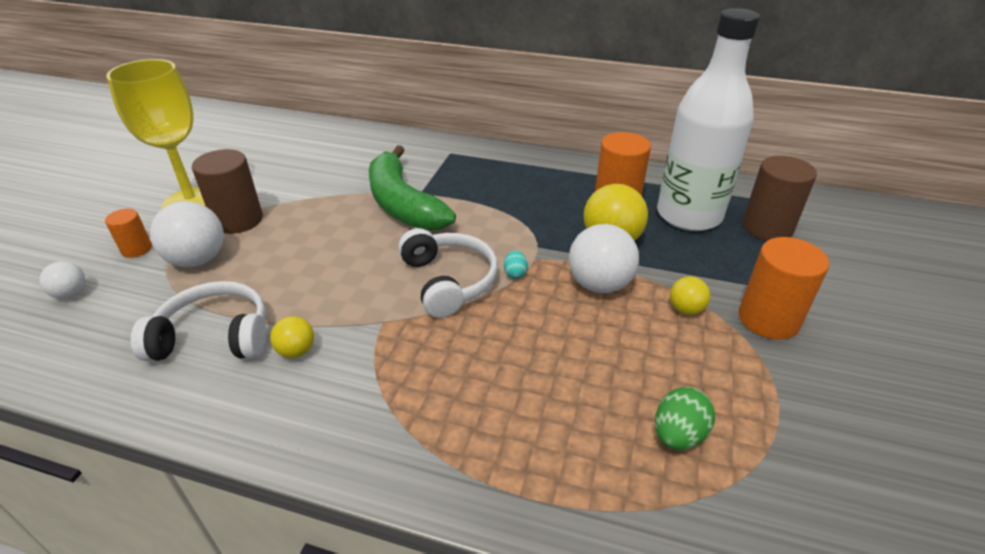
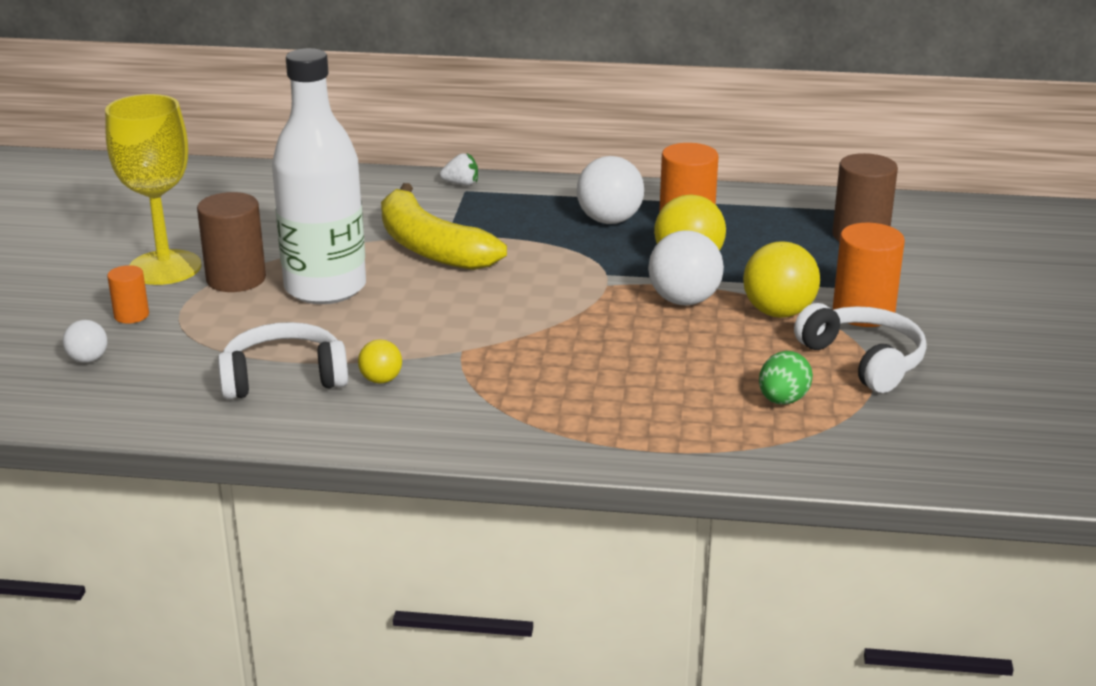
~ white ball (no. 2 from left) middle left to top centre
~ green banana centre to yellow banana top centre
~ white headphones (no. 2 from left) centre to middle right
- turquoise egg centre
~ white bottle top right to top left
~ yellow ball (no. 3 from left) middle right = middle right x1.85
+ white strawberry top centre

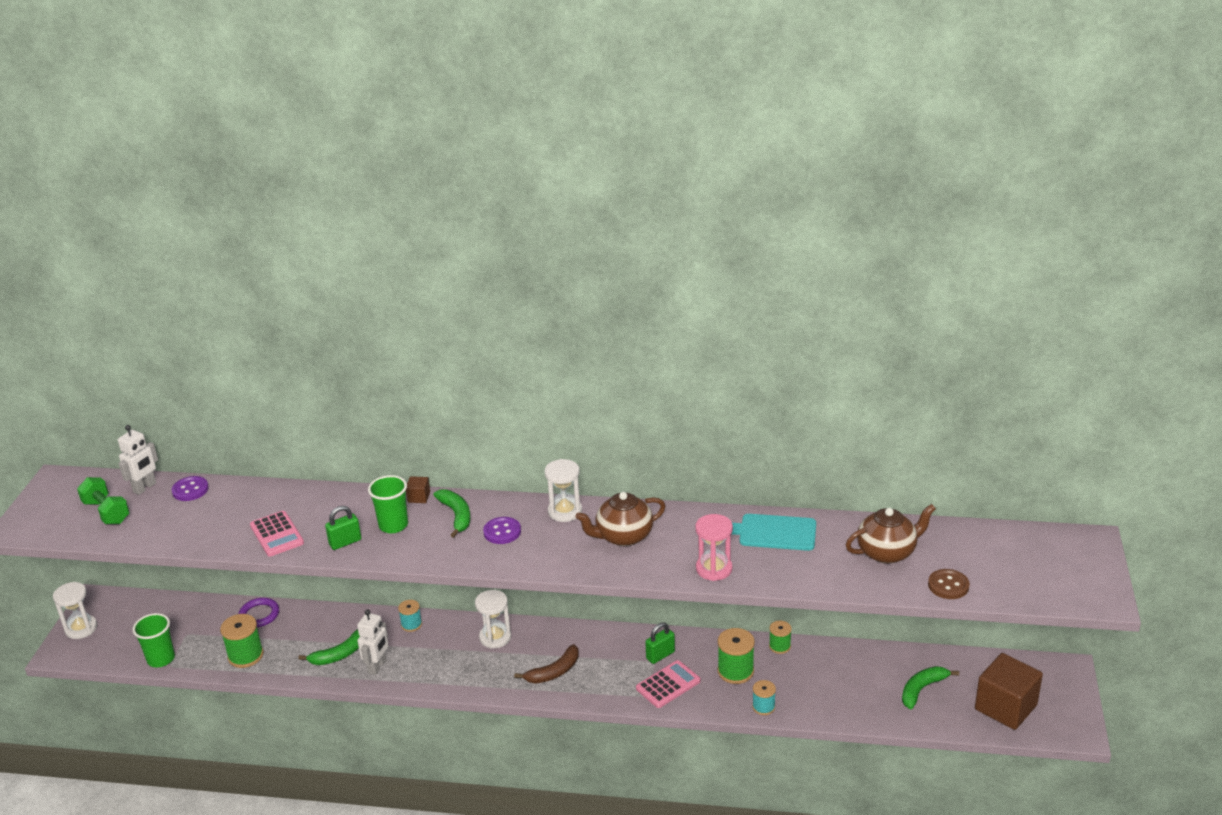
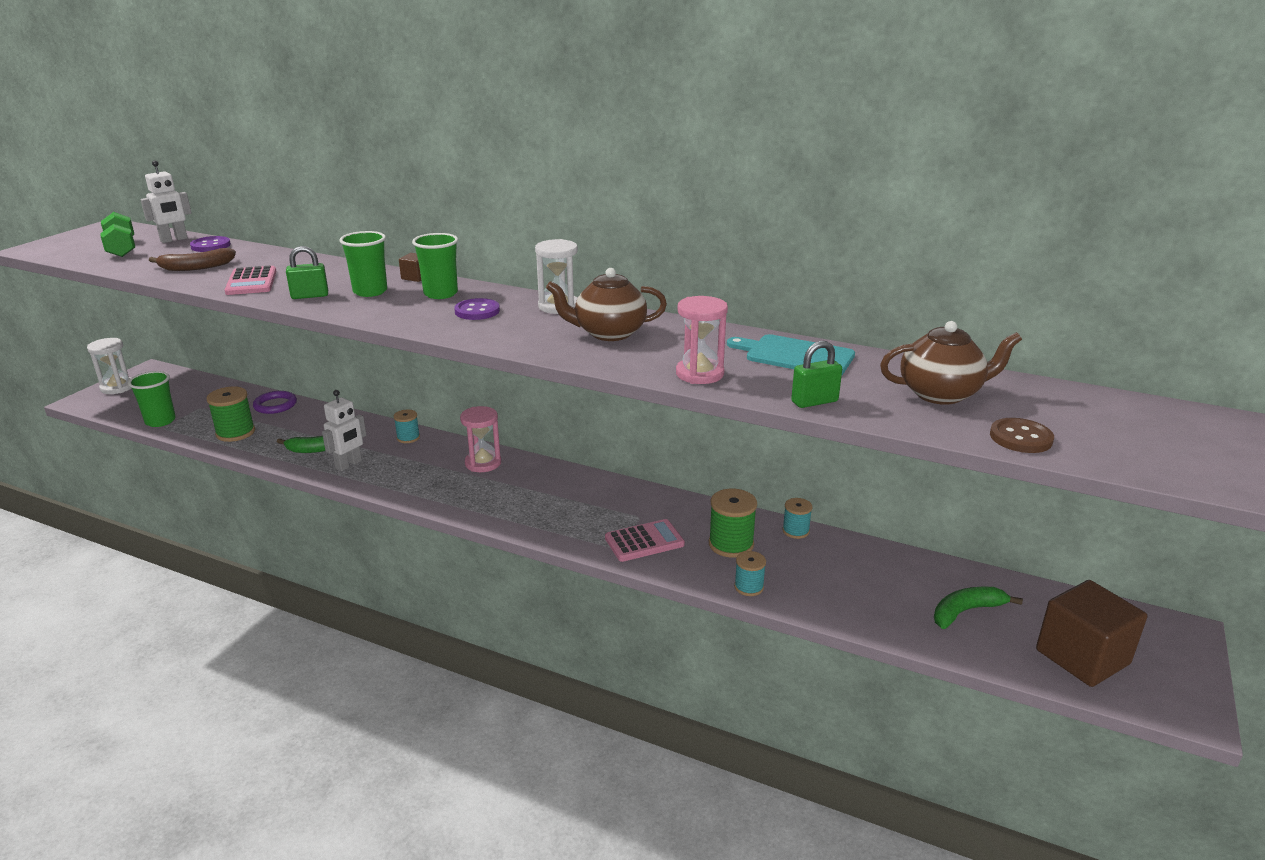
~ green banana (no. 2 from left) centre to green cup (no. 3 from left) top centre
~ white hourglass (no. 2 from left) bottom centre to pink hourglass (no. 1 from left) centre
~ brown banana bottom centre to top left
~ green padlock (no. 2 from left) bottom centre to centre
~ green spool (no. 3 from left) bottom centre to turquoise spool (no. 3 from left) centre

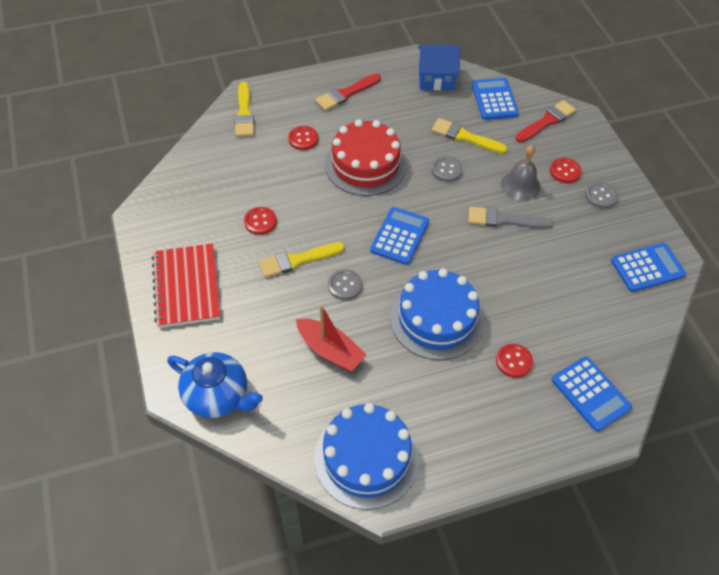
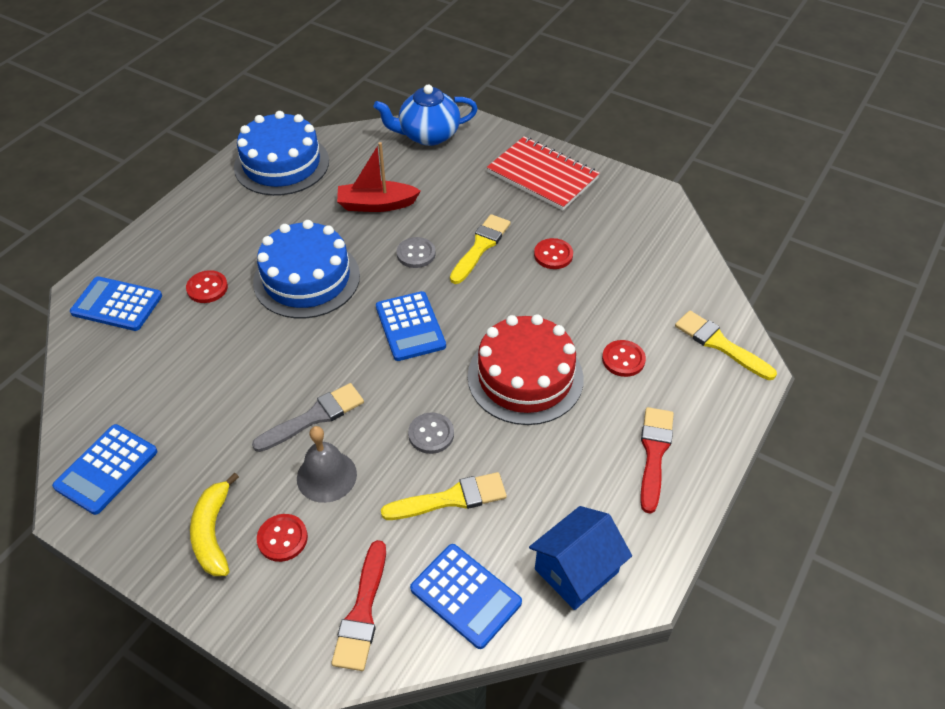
~ grey button (no. 3 from left) middle right to yellow banana bottom left

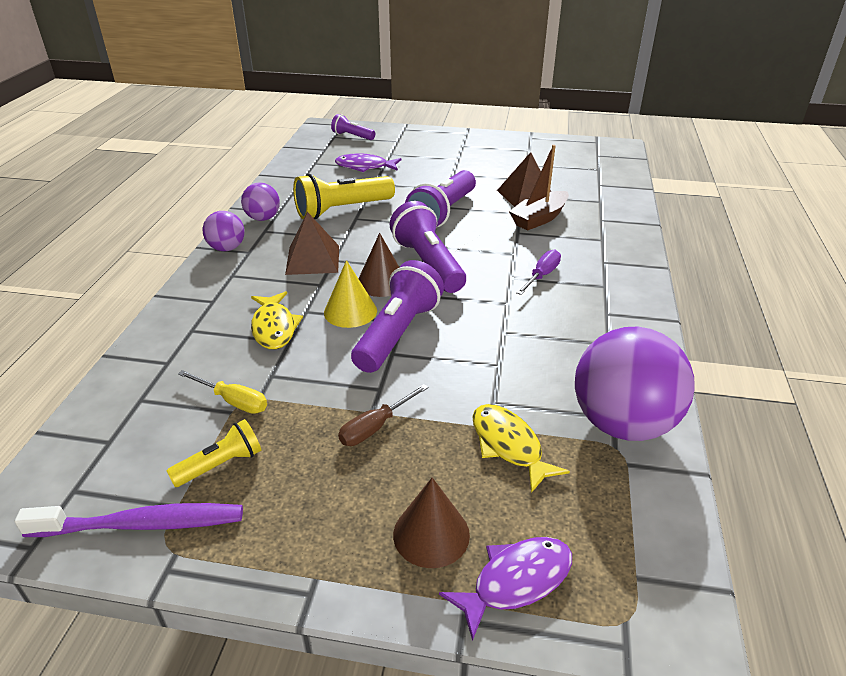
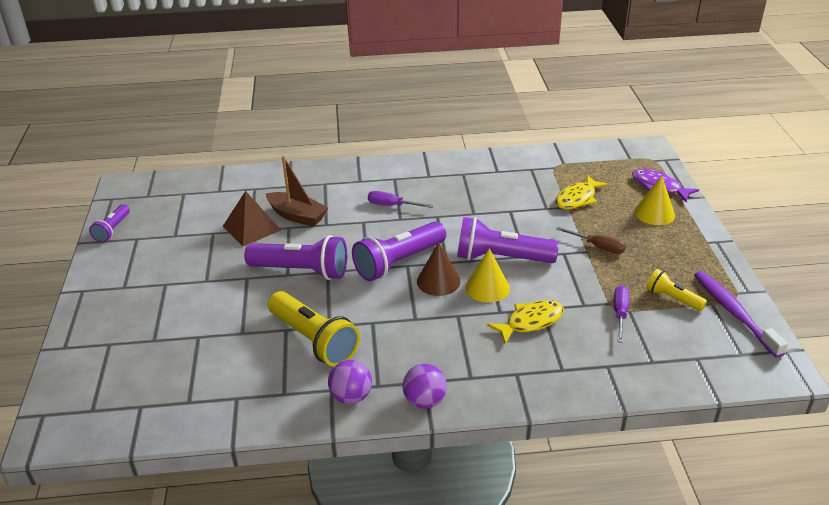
~ yellow screwdriver middle left to purple screwdriver (no. 2 from left) middle right
- brown pyramid (no. 1 from left) centre
~ purple flashlight (no. 1 from left) top centre to middle left
- purple fish (no. 1 from left) top centre
~ brown cone (no. 2 from left) bottom centre to yellow cone (no. 2 from left) middle right
- purple ball (no. 3 from left) middle right

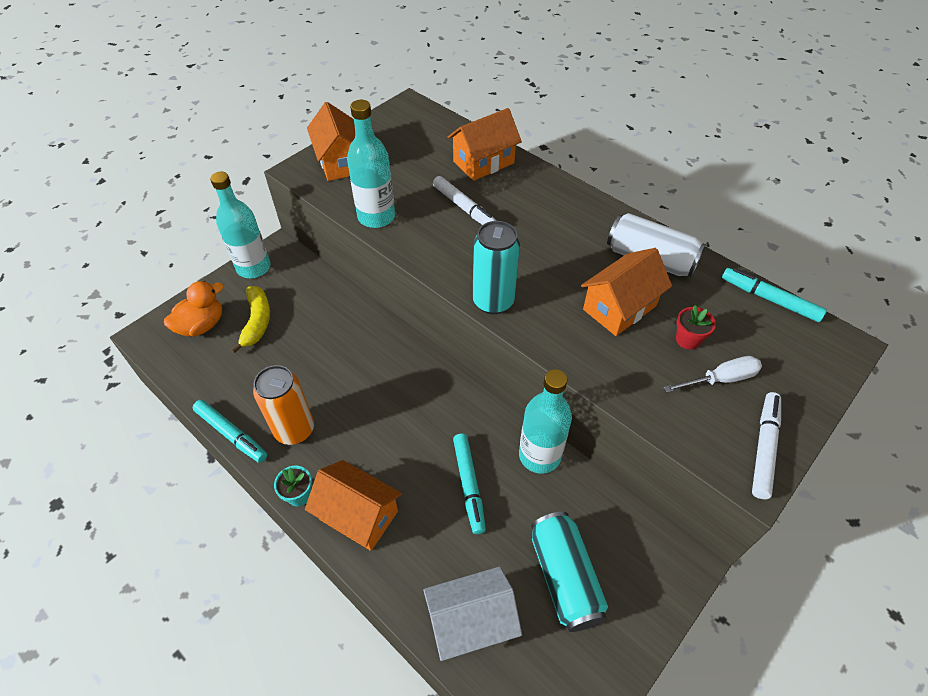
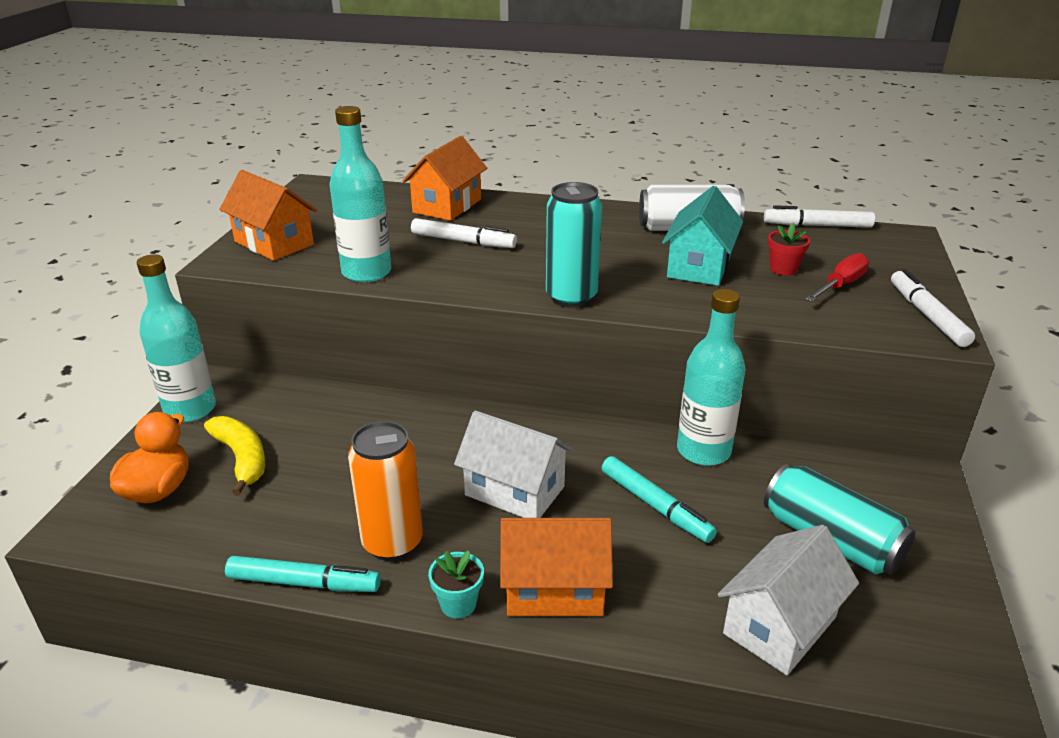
~ orange house (no. 4 from left) middle right to turquoise house top centre
~ white screwdriver middle right to red screwdriver middle right
~ turquoise marker (no. 3 from left) middle right to white marker (no. 2 from left) top right
+ white house (no. 1 from left) centre

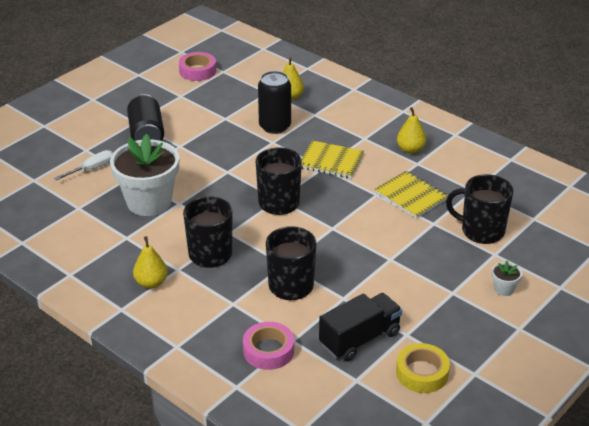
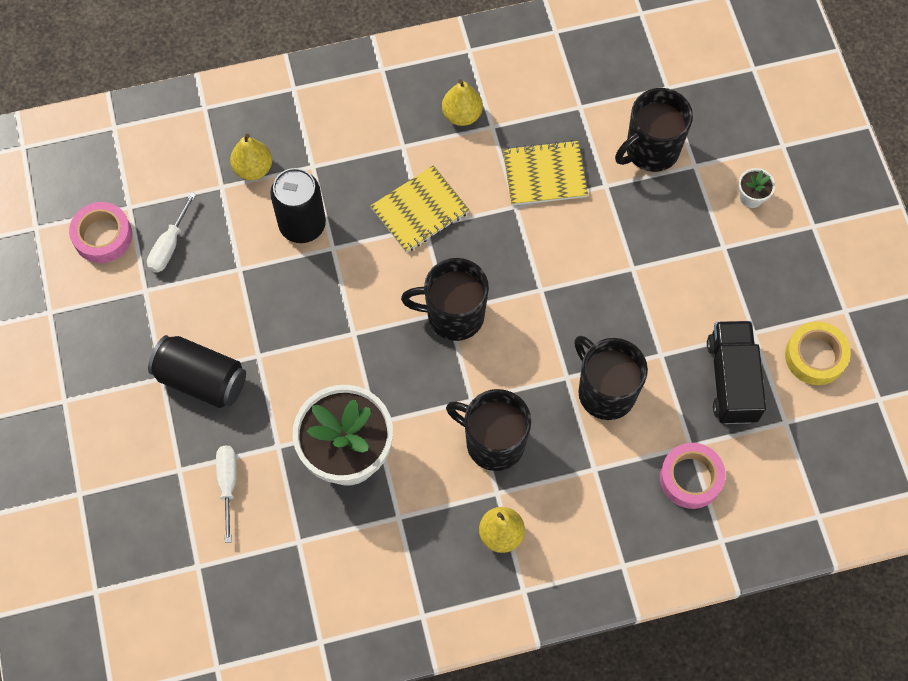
+ white screwdriver (no. 1 from left) middle left

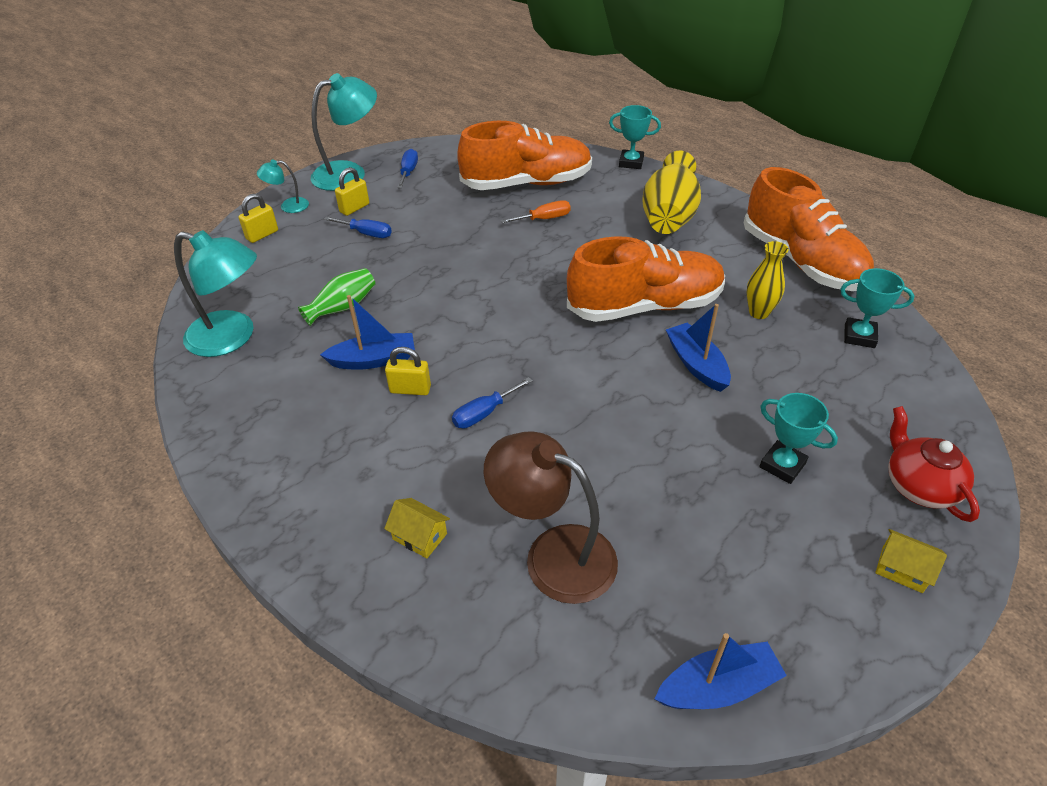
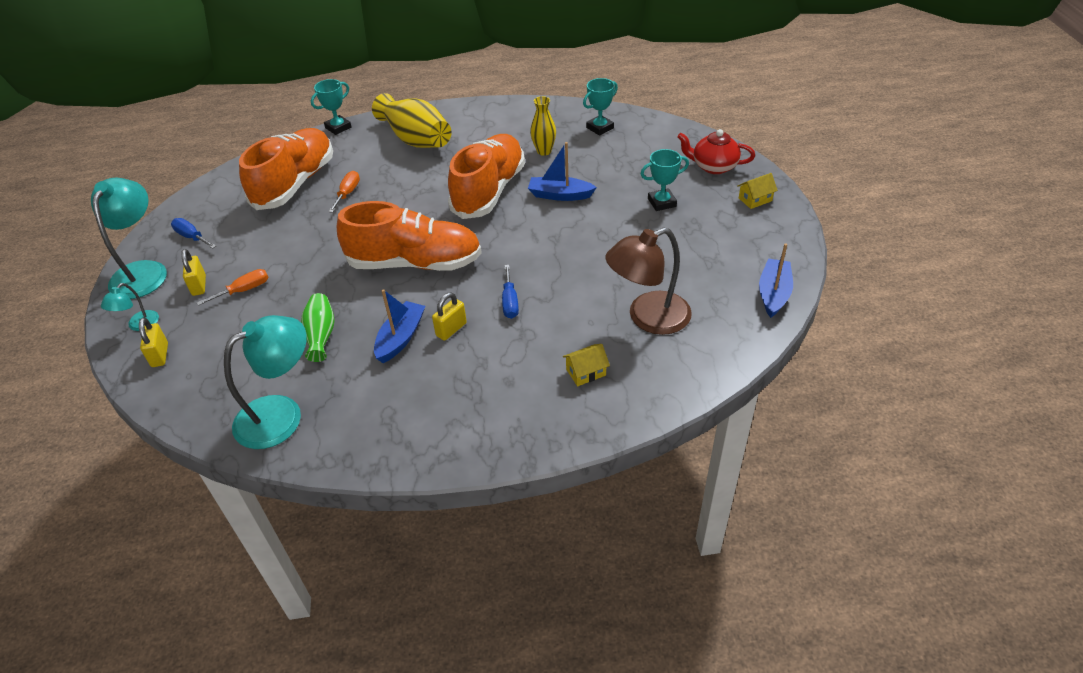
~ blue screwdriver (no. 1 from left) top centre to orange screwdriver (no. 1 from left) middle left
~ orange shoe (no. 3 from left in the first image) top right to orange shoe (no. 2 from left) centre

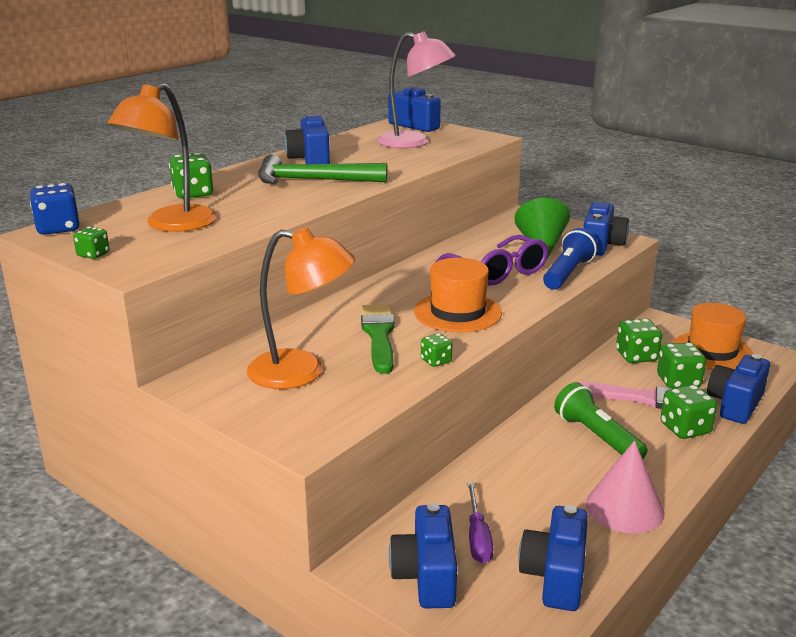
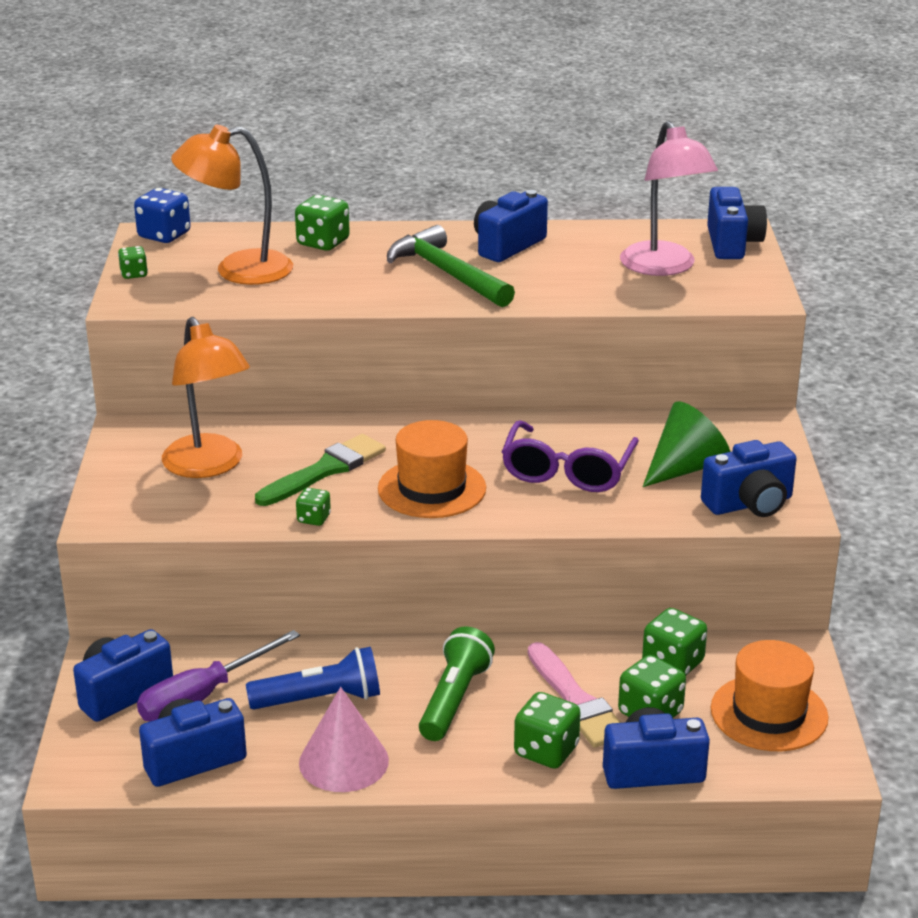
~ purple screwdriver bottom centre = bottom left x1.51
~ blue flashlight middle right to bottom centre

